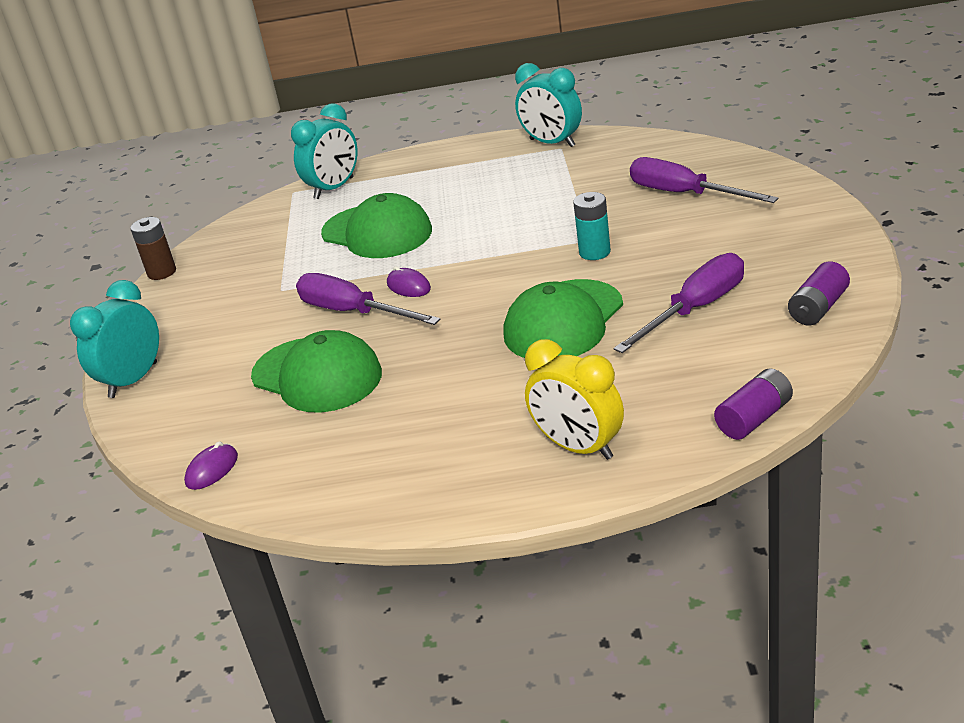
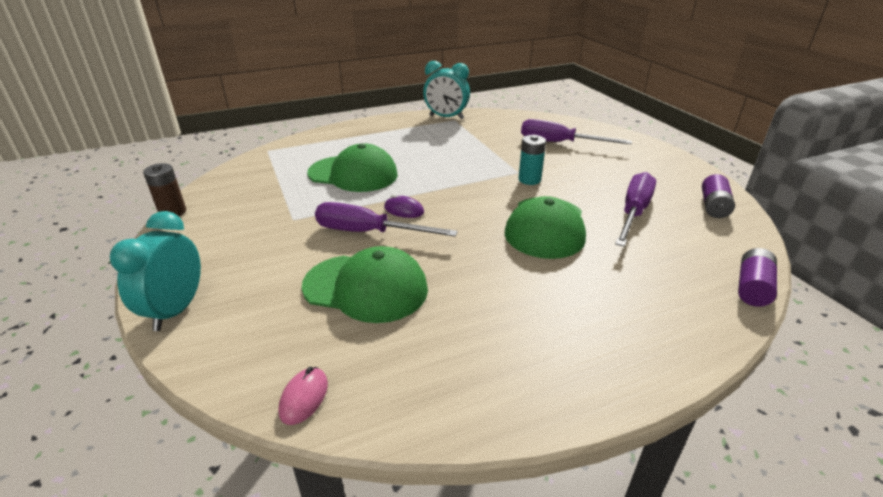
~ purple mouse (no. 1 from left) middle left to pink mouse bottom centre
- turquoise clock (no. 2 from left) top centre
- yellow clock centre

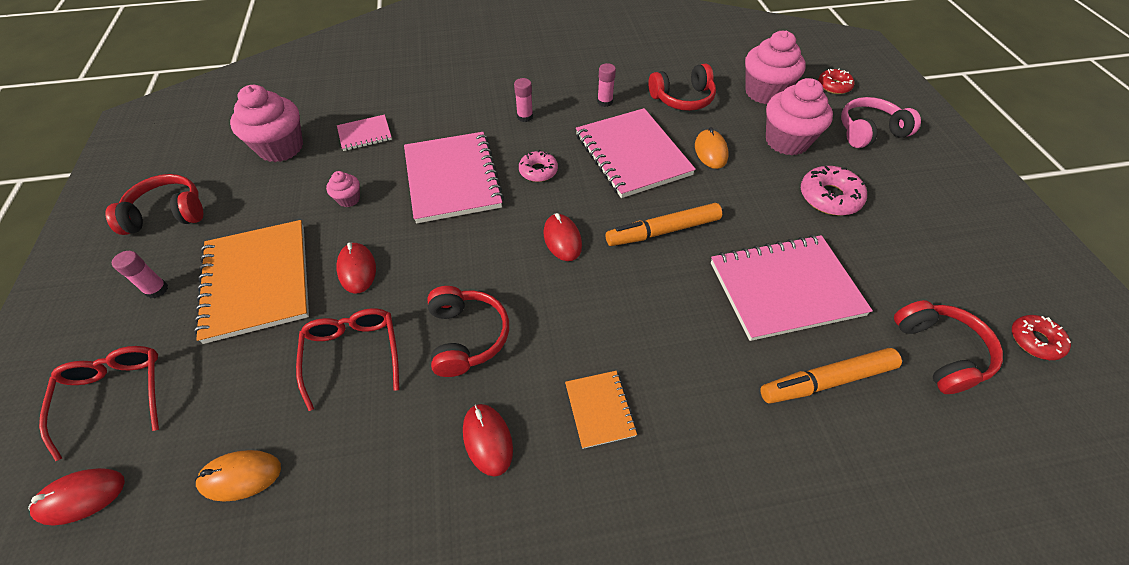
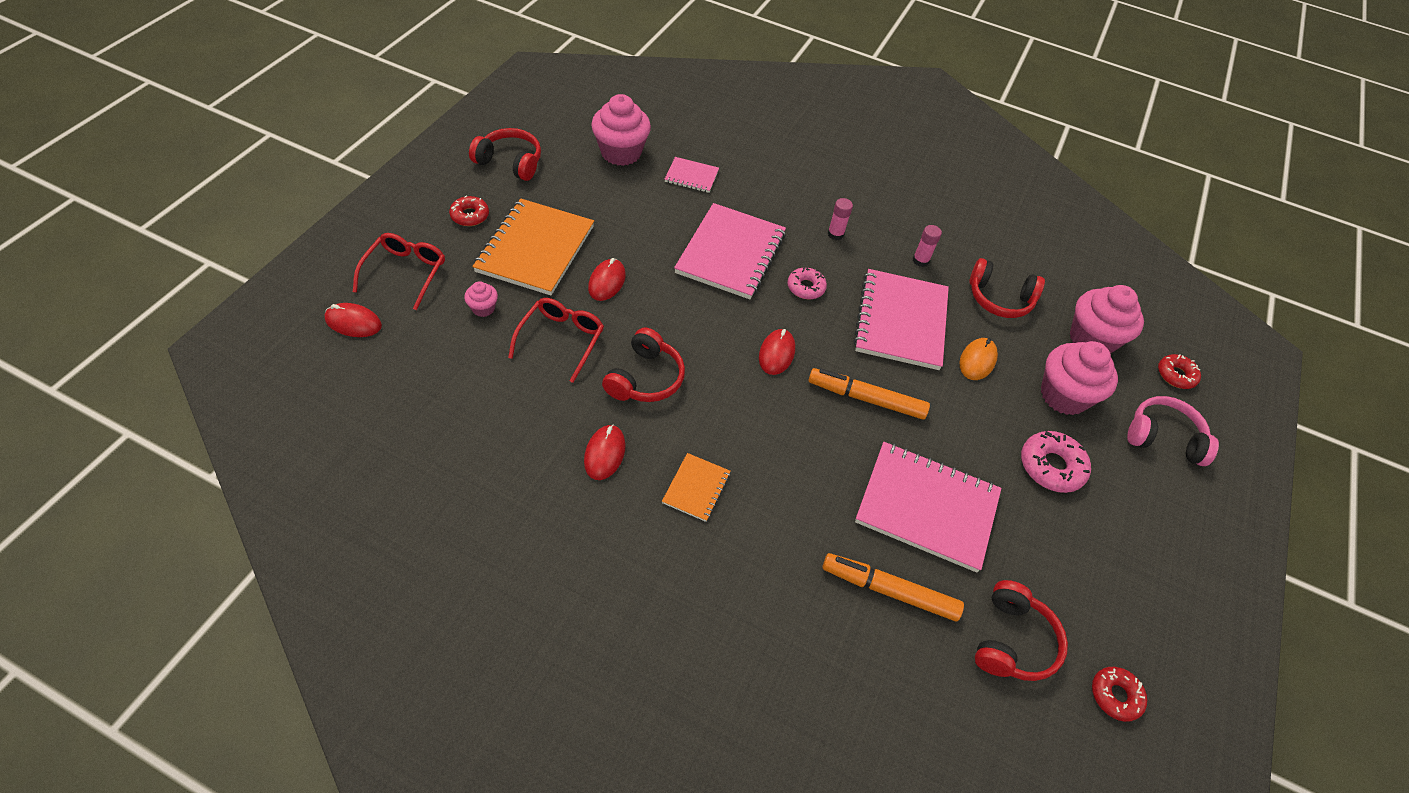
~ pink glue stick (no. 1 from left) middle left to red donut (no. 1 from left) top left
- orange mouse (no. 1 from left) bottom left
~ pink cupcake (no. 2 from left in the first image) middle left to pink cupcake (no. 1 from left) centre

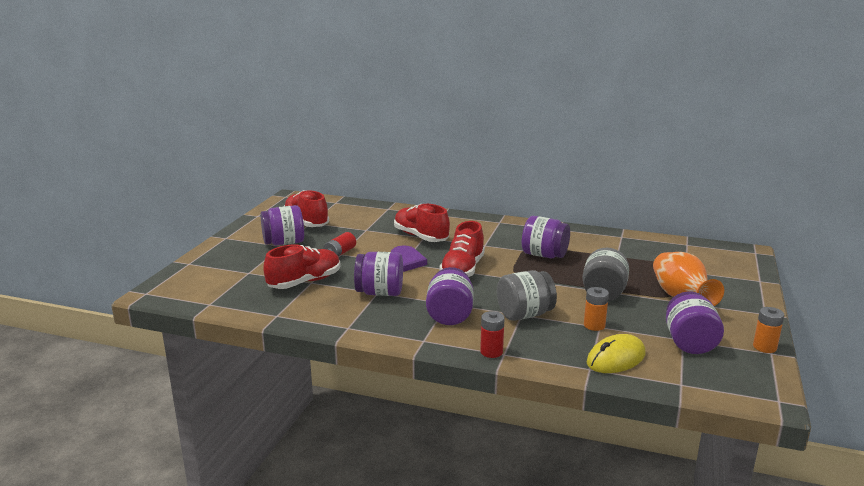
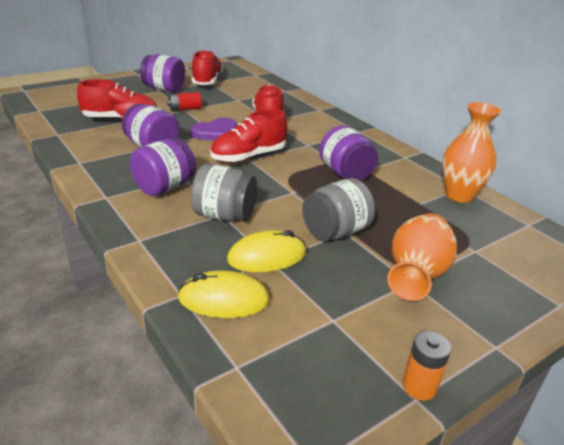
- red battery (no. 2 from left) bottom centre
~ orange battery (no. 1 from left) middle right to yellow mouse (no. 2 from left) centre
- purple jar (no. 5 from left) middle right
+ orange vase (no. 2 from left) middle right

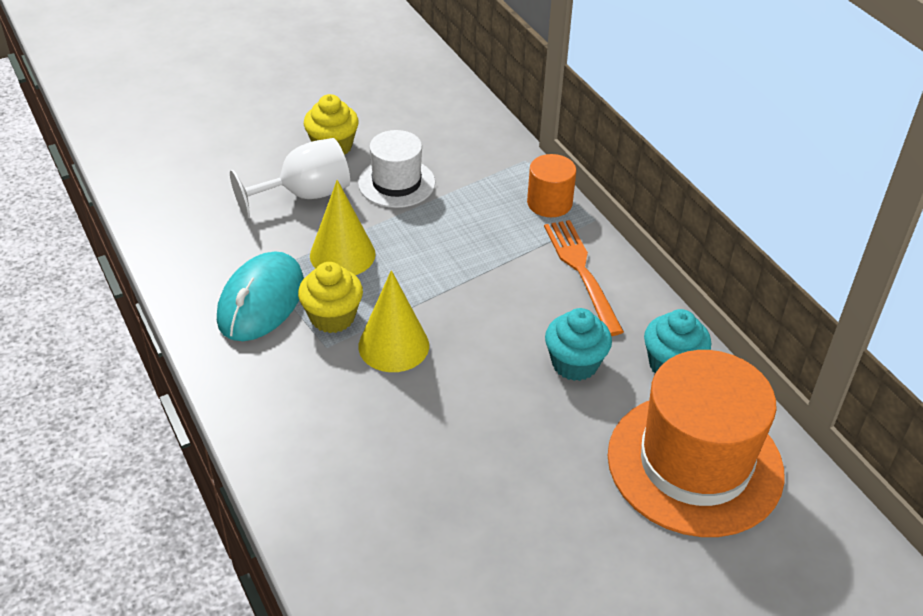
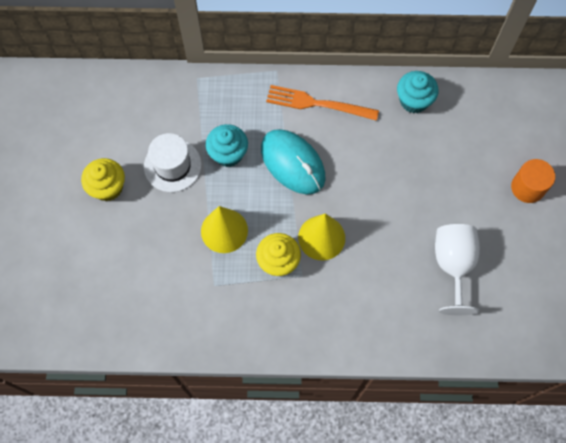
~ turquoise mouse middle left to centre
~ white goblet top left to middle right
~ orange cylinder top centre to middle right
~ turquoise cupcake (no. 1 from left) centre to top centre
- orange hat bottom right

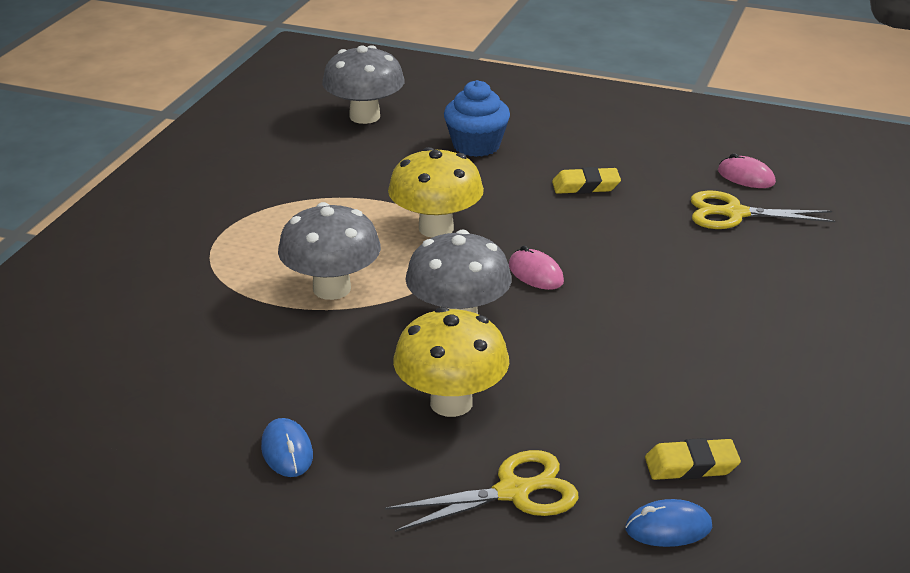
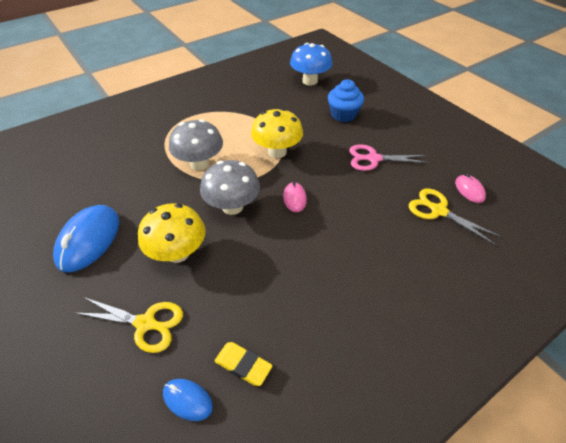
~ blue mouse (no. 1 from left) bottom left = middle left x1.95
~ grey mushroom (no. 2 from left) top centre to blue mushroom top centre
~ yellow eraser (no. 1 from left) top centre to pink scissors middle right

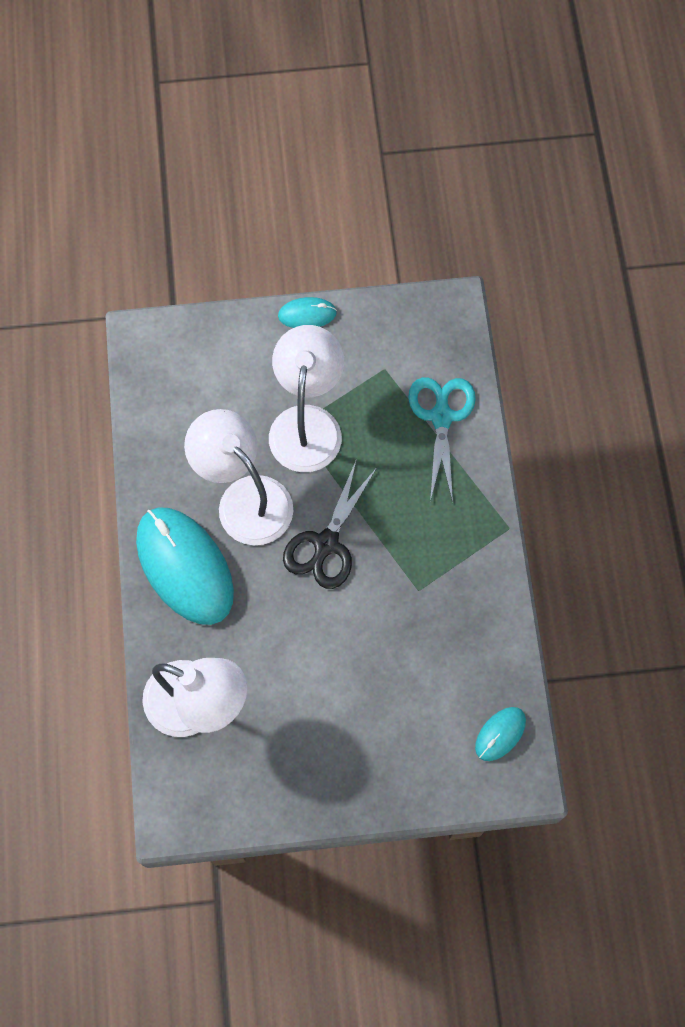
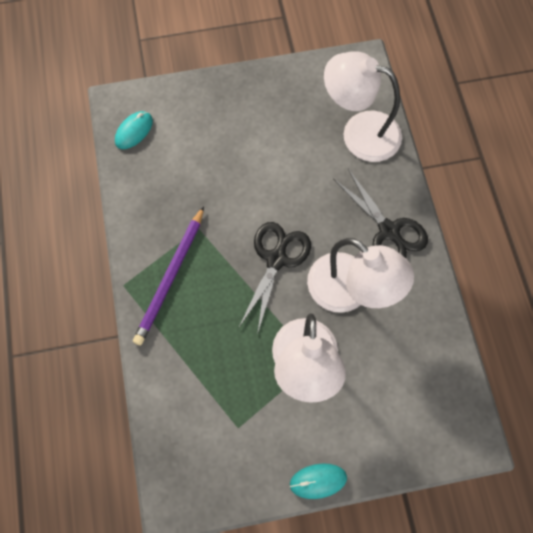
~ turquoise mouse (no. 1 from left) middle left to black scissors (no. 2 from left) middle right
- turquoise scissors centre
+ purple pencil middle left

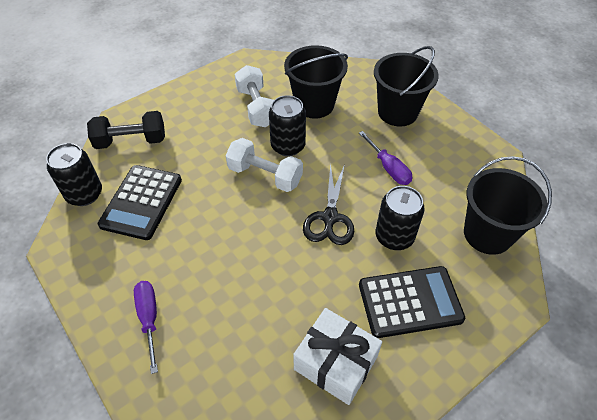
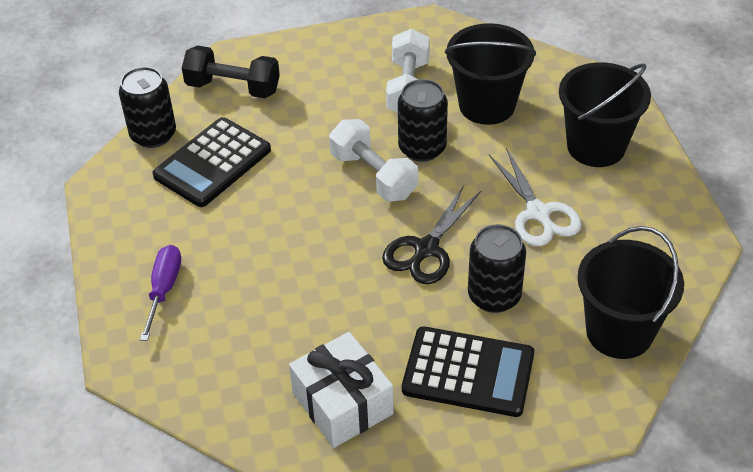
~ purple screwdriver (no. 2 from left) centre to white scissors middle right

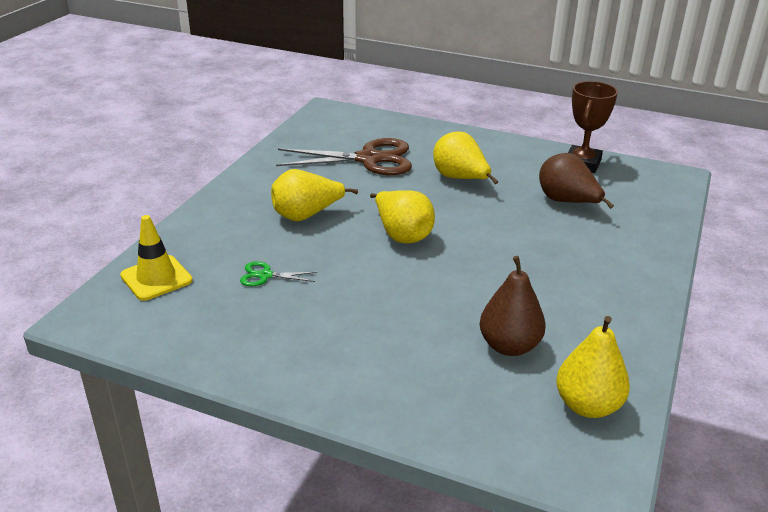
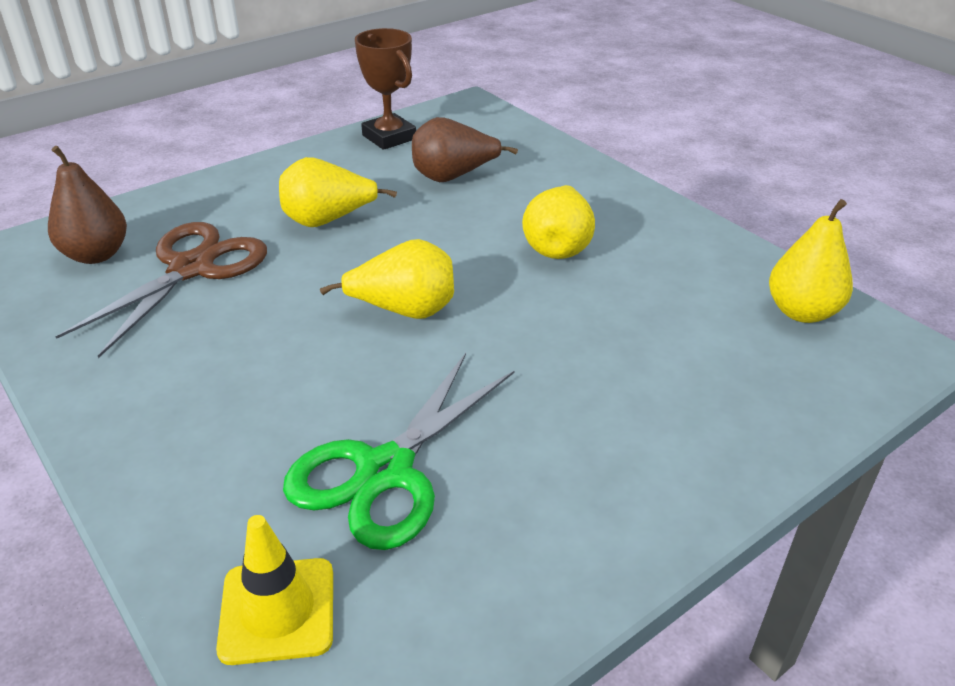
~ green scissors centre = centre x2.26
~ yellow pear (no. 1 from left in the first image) centre to yellow pear (no. 3 from left) top centre
~ brown pear (no. 1 from left) middle right to top left

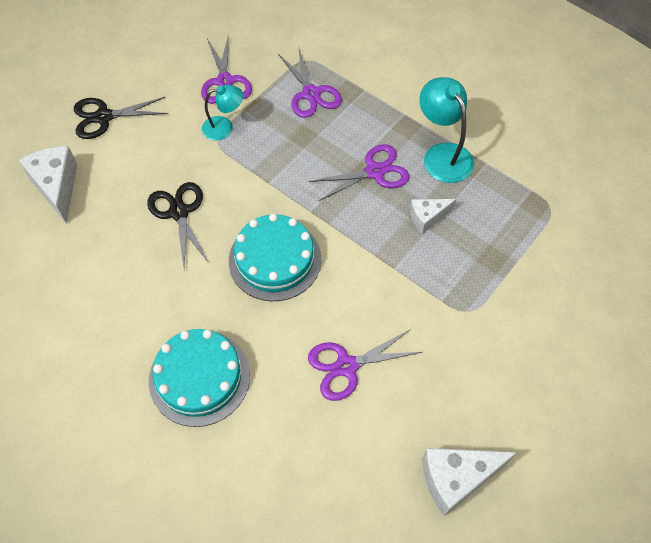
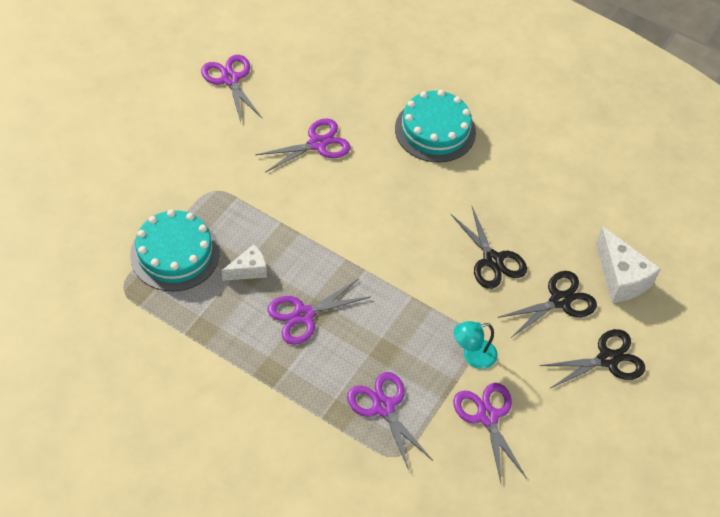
~ turquoise cake (no. 2 from left in the first image) centre to turquoise cake (no. 1 from left) middle left
- turquoise lamp (no. 2 from left) top right
~ white cheese (no. 3 from left) bottom right to purple scissors (no. 1 from left) top left
+ black scissors (no. 2 from left) middle right

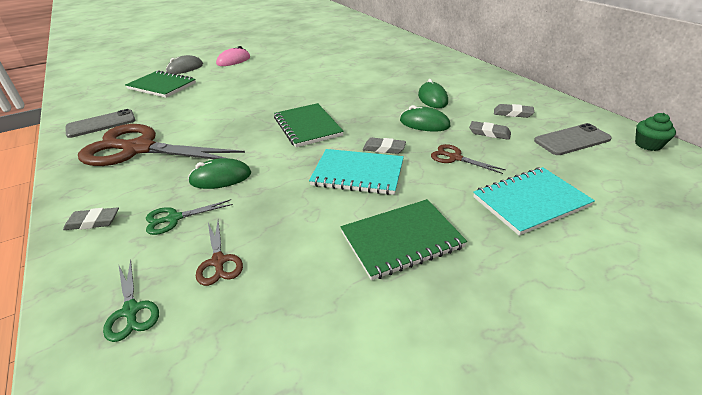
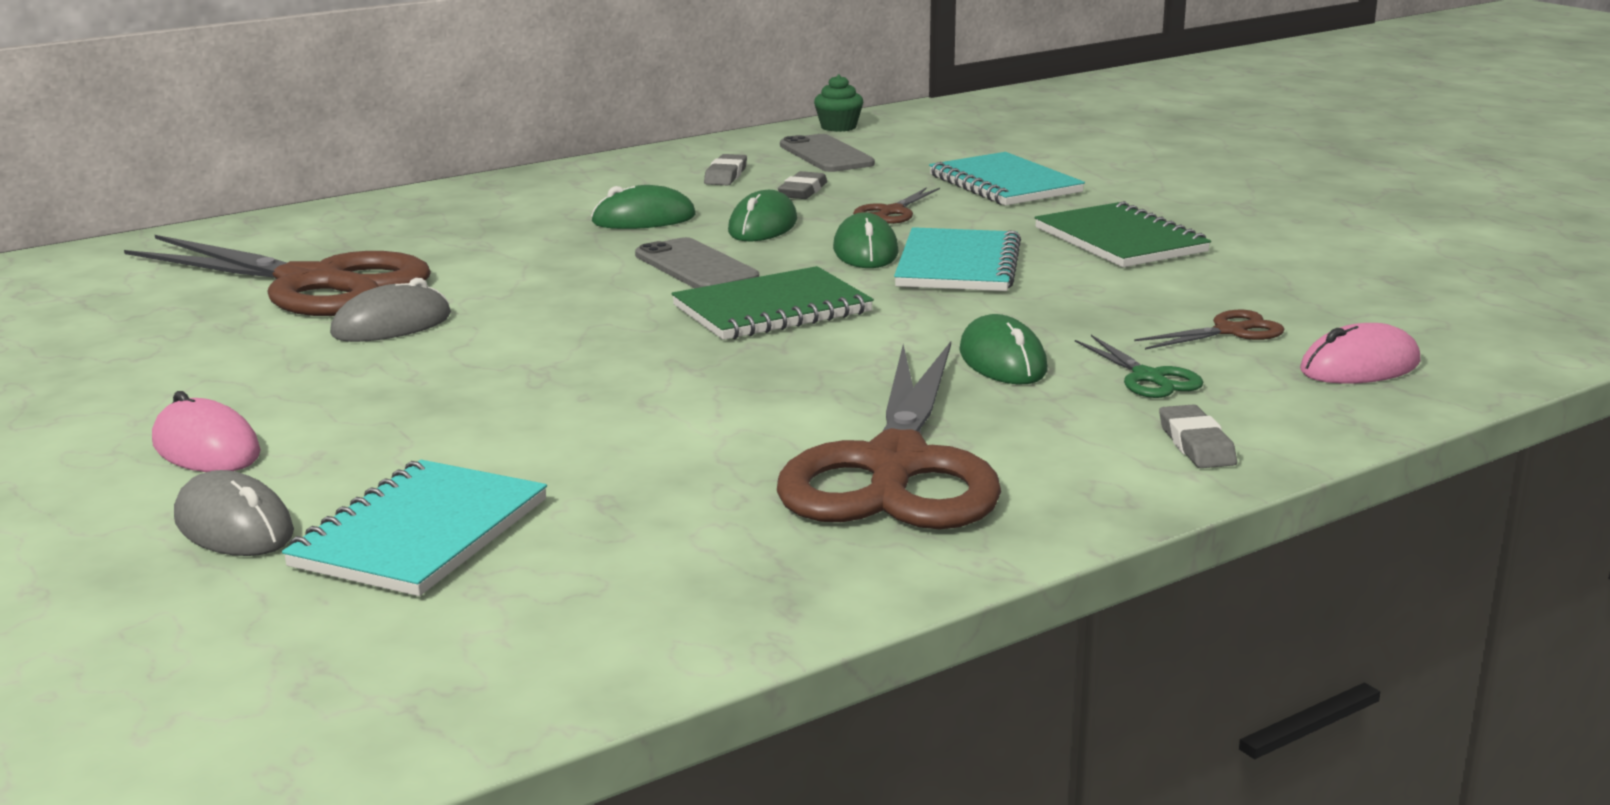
~ grey phone (no. 1 from left) top left to top centre
~ green scissors (no. 1 from left) bottom left to pink mouse (no. 2 from left) middle right
~ green notebook (no. 1 from left) top left to turquoise notebook (no. 1 from left) middle left
~ grey eraser (no. 2 from left) centre to green mouse (no. 3 from left) top centre
+ brown scissors (no. 1 from left) middle left
+ grey mouse (no. 2 from left) middle left

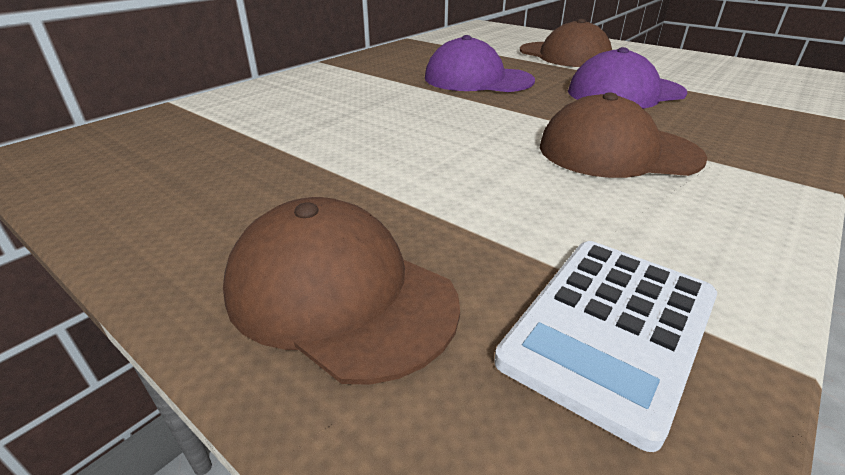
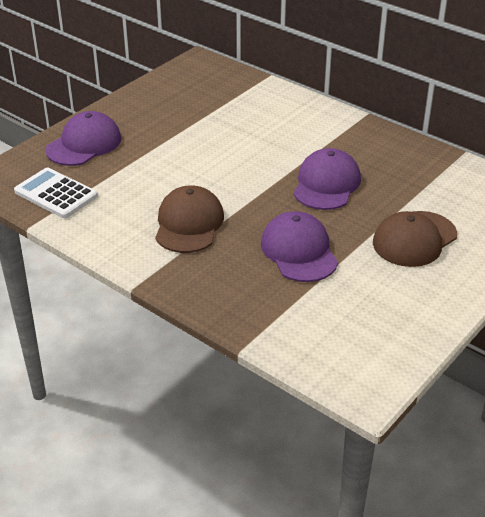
~ brown cap (no. 1 from left) centre to purple cap (no. 1 from left) top left

